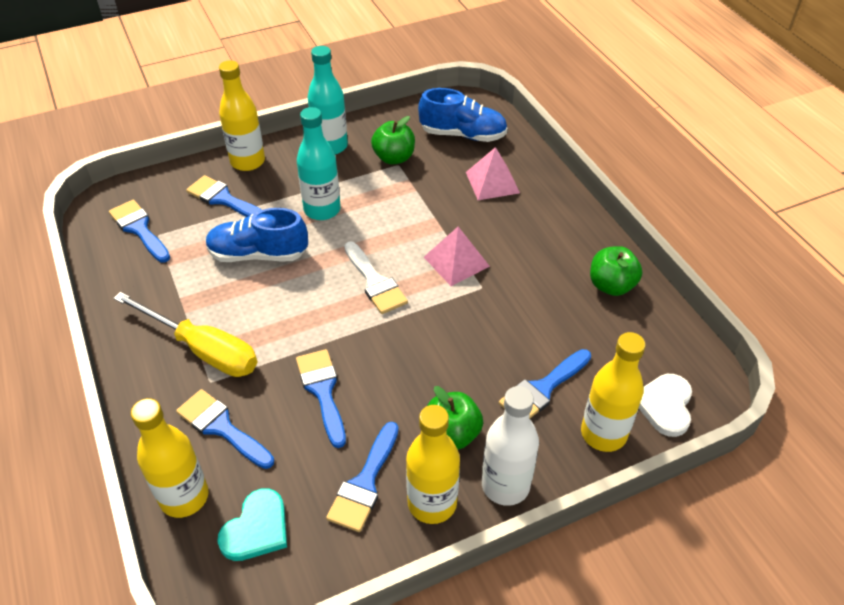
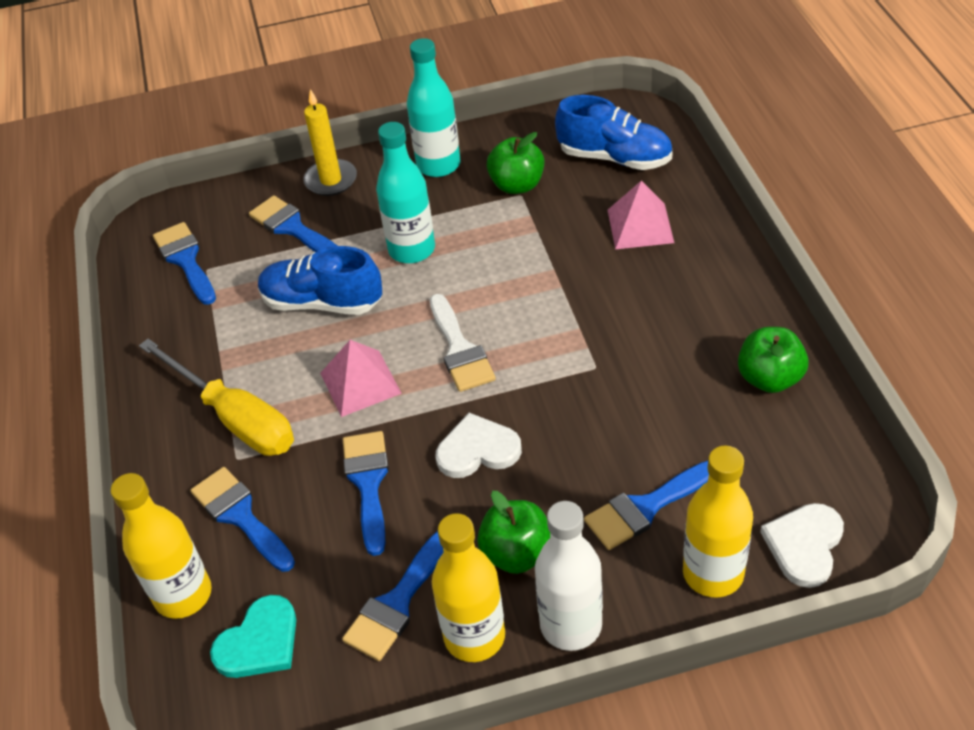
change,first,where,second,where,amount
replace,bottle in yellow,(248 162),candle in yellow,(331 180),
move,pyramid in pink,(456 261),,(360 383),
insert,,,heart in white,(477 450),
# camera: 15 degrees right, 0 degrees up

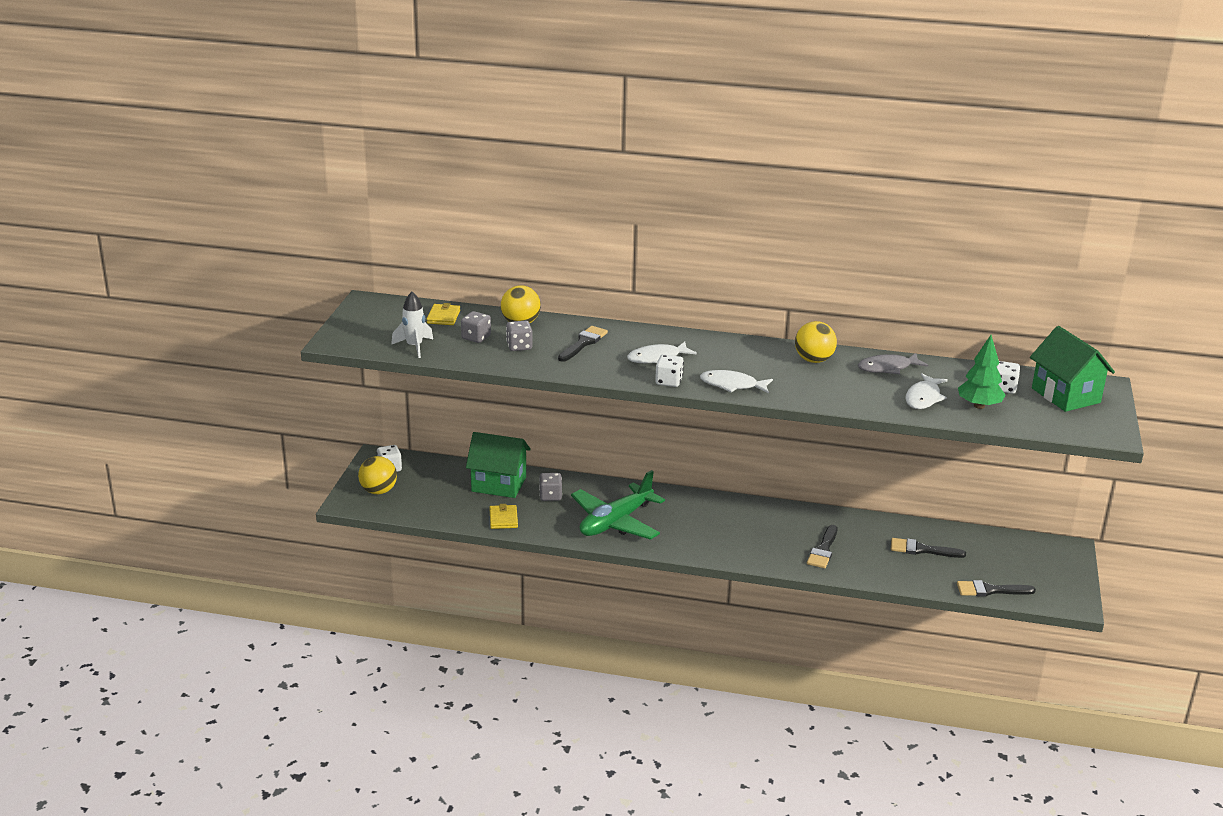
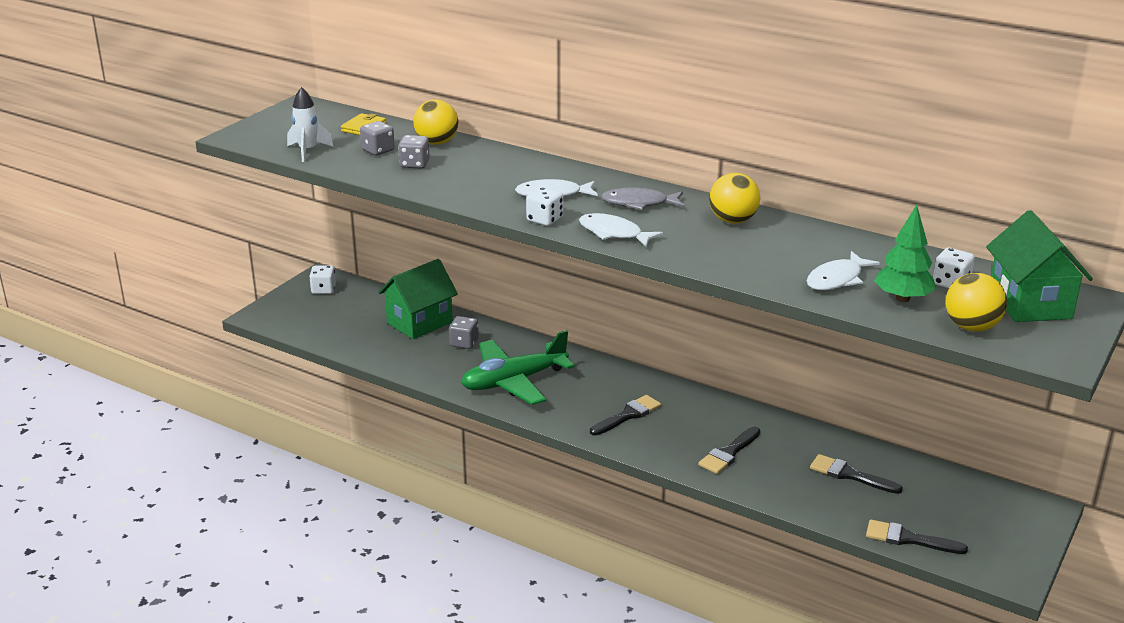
change,first,where,second,where,amount
move,ball in yellow,(378 491),,(971 327),
rotate,house in green,(499 484),,(419 322),75 degrees counterclockwise
delete,wallet in yellow,(503 519),,,
move,brush in black,(583 343),,(628 415),
move,fish in grey,(887 368),,(639 203),
# camera: 20 degrees right, 0 degrees up

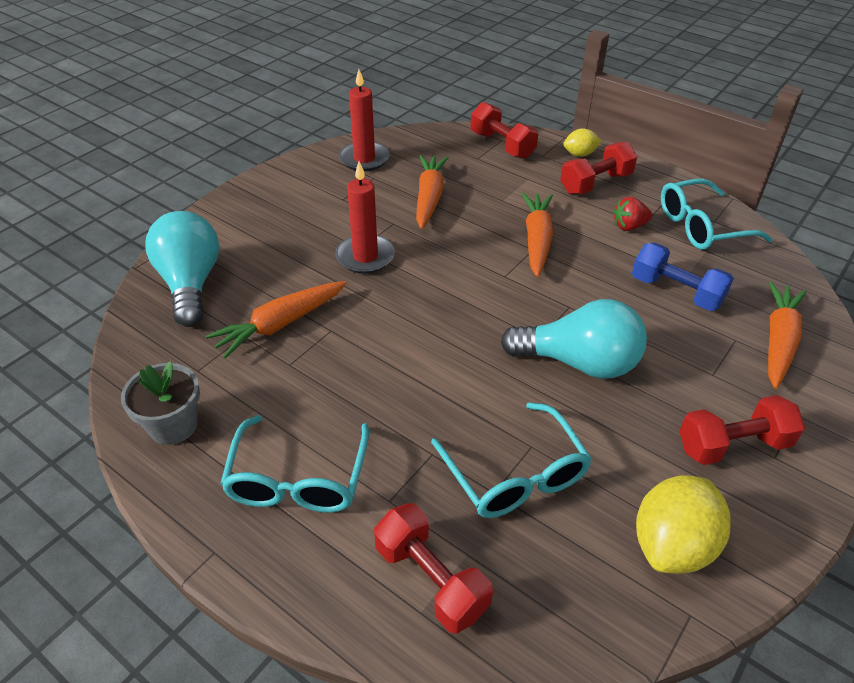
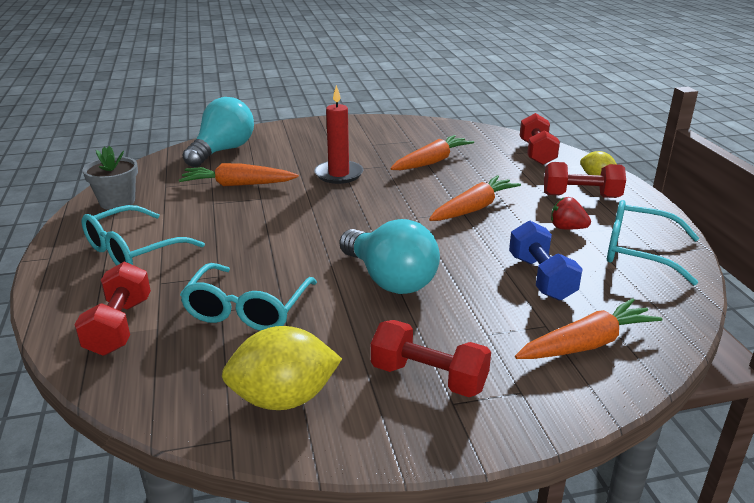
change,first,where,second,where,amount
delete,candle in red,(364 159),,,
# camera: 40 degrees right, 15 degrees down

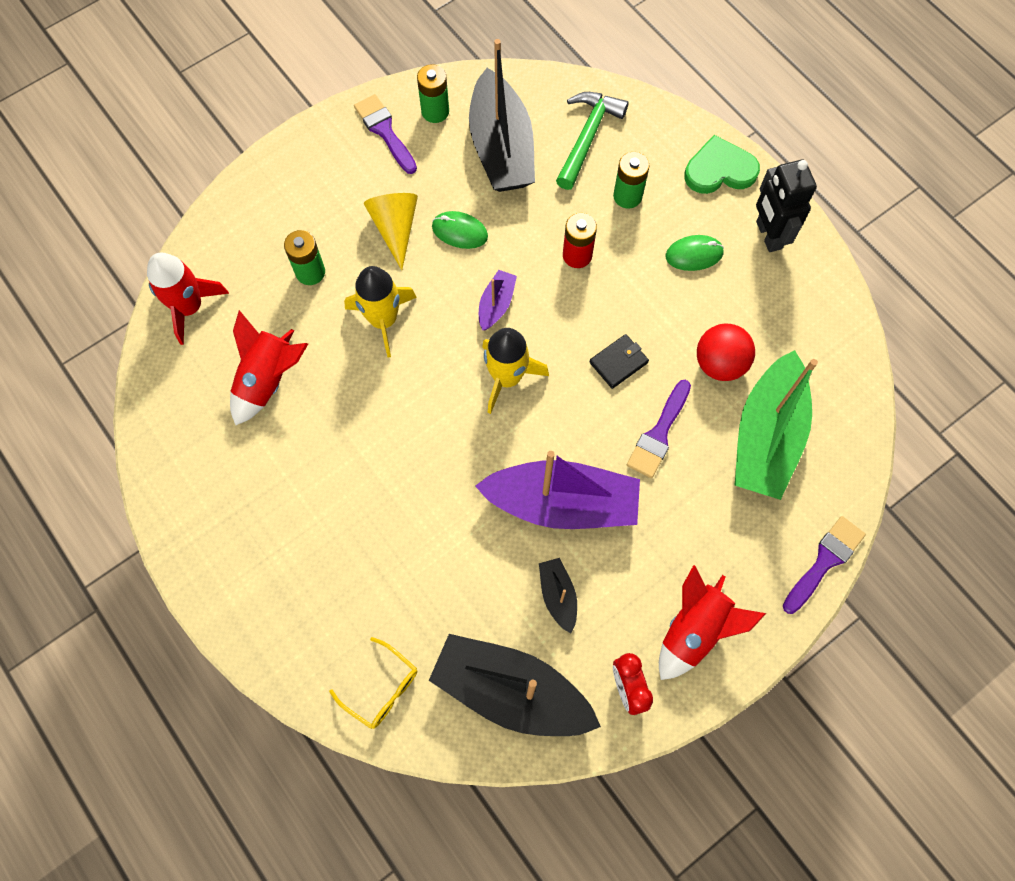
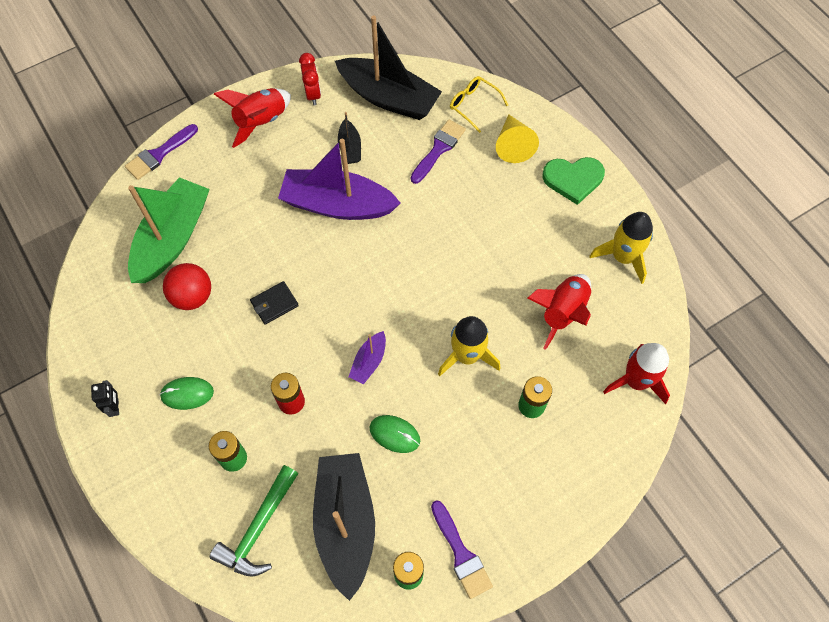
change,first,where,second,where,amount
move,cone in yellow,(395 228),,(513 145),
move,rocket in yellow,(507 378),,(623 257),
move,brush in purple,(659 434),,(438 149),
move,heart in green,(719 170),,(573 179),
resize,robot in black,(768 235),,(115 407),x0.54
# camera: 175 degrees left, 5 degrees down

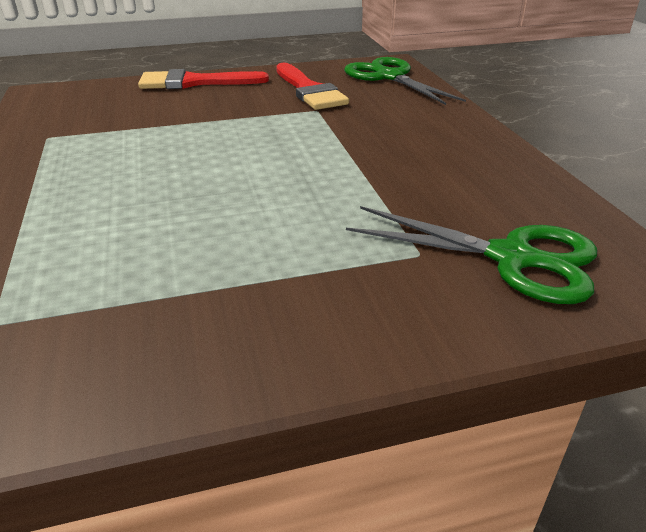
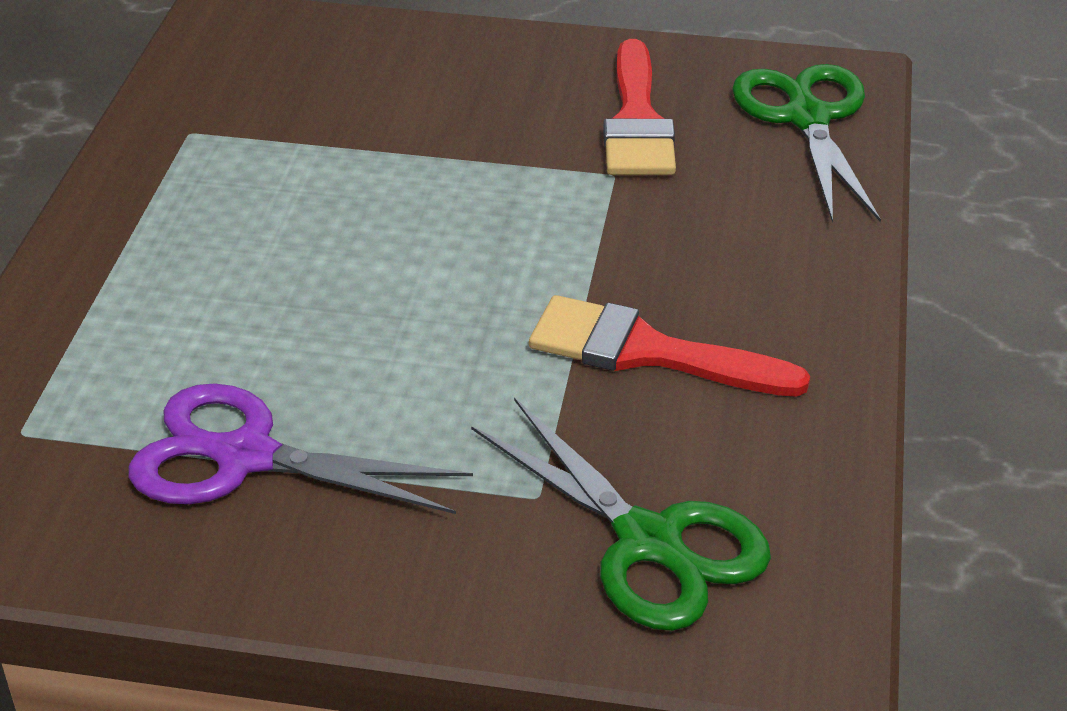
change,first,where,second,where,amount
move,brush in red,(194 82),,(647 351),
insert,,,scissors in purple,(245 457),
# camera: 25 degrees right, 5 degrees up

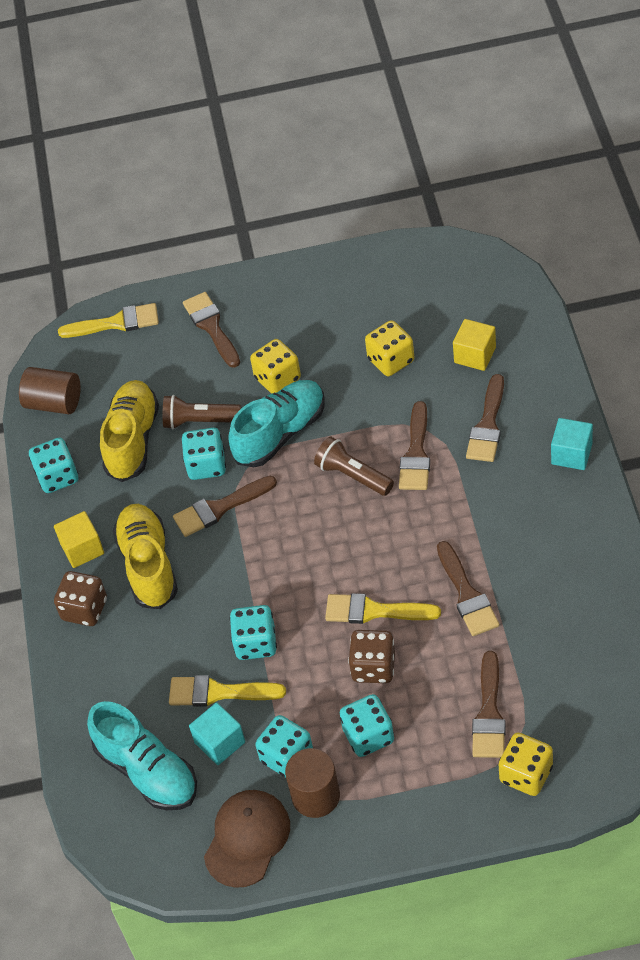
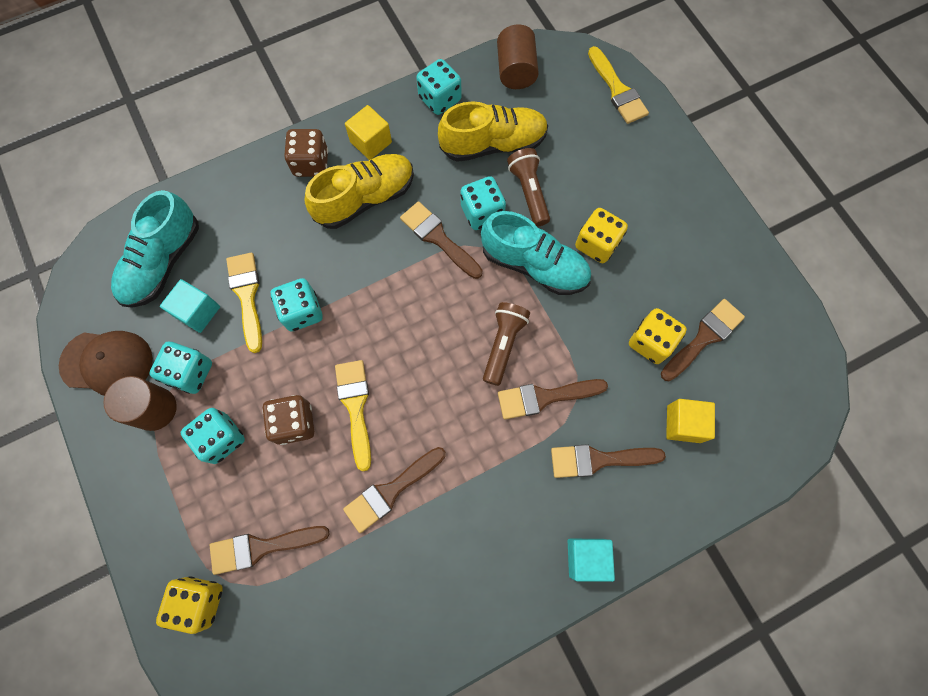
change,first,where,second,where,amount
move,brush in brown,(211 327),,(704 337),
# camera: 65 degrees right, 20 degrees up

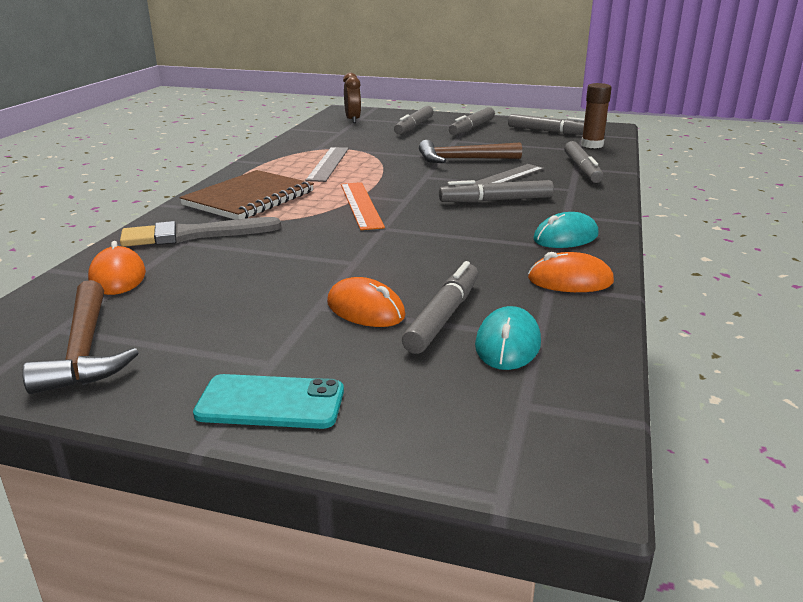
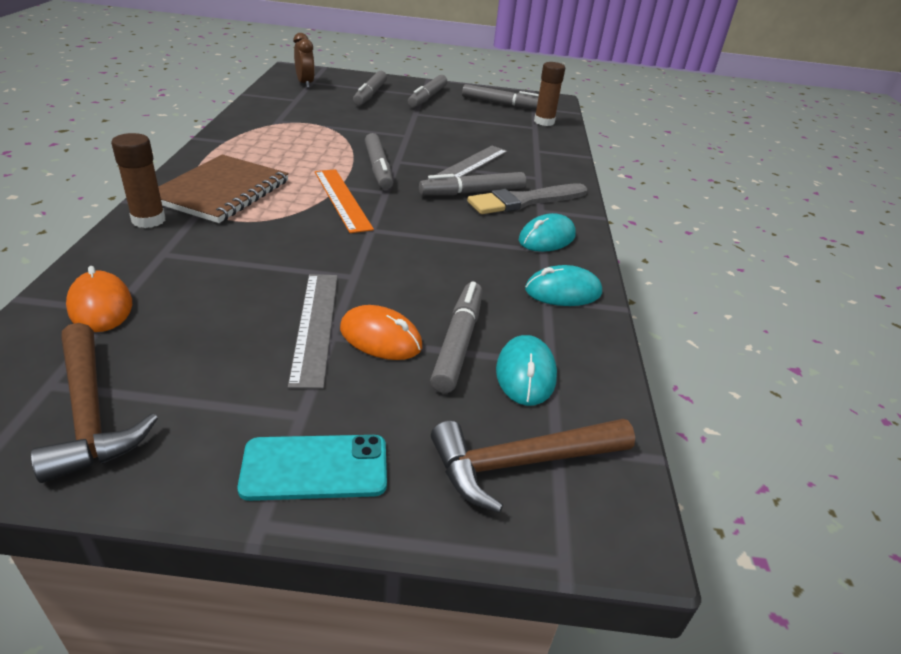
change,first,where,second,where,amount
move,brush in grey,(194 235),,(524 201),
move,ruler in grey,(328 164),,(315 326),
move,hammer in brown,(462 160),,(521 463),
recolor,mouse in orange,(570 280),mouse in turquoise,(563 291),
move,marker in grey,(582 169),,(378 168),
insert,,,glue stick in brown,(148 220),
# camera: 15 degrees left, 10 degrees up

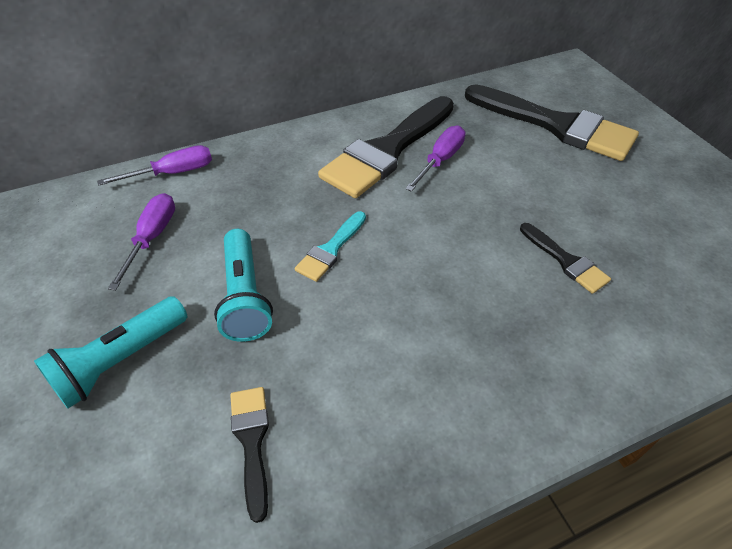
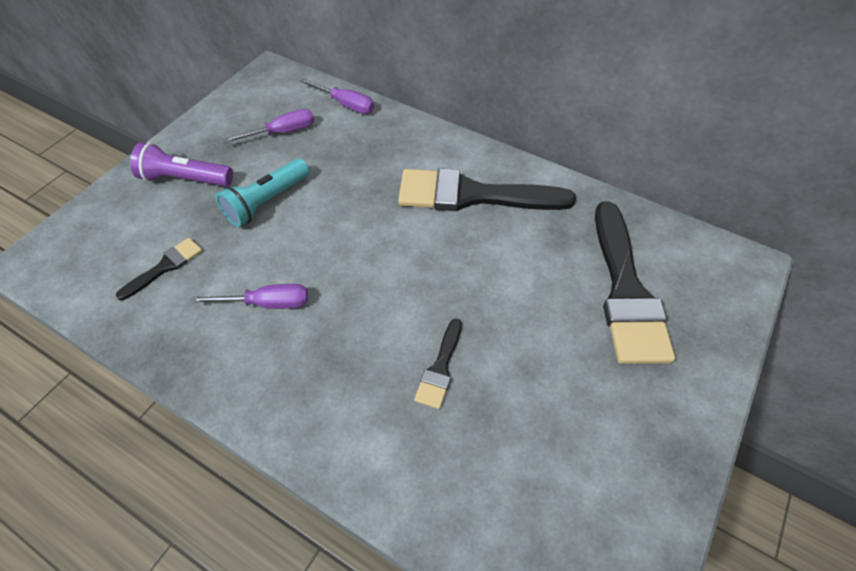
change,first,where,second,where,amount
recolor,flashlight in turquoise,(120 361),flashlight in purple,(184 179),
delete,brush in turquoise,(331 249),,,
move,screwdriver in purple,(440 160),,(267 303),
# camera: 55 degrees right, 5 degrees up

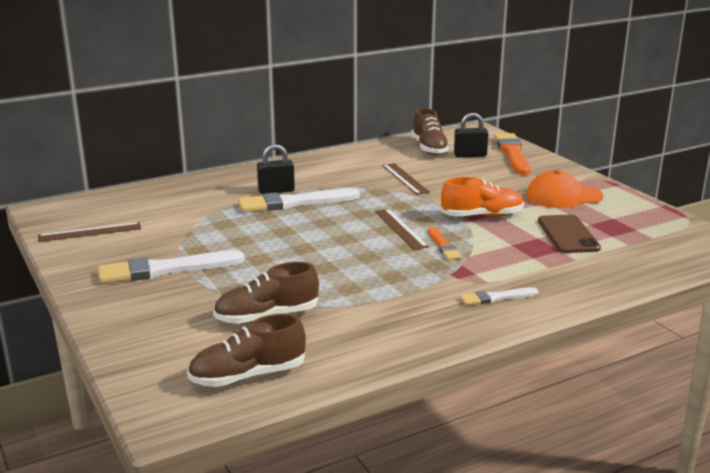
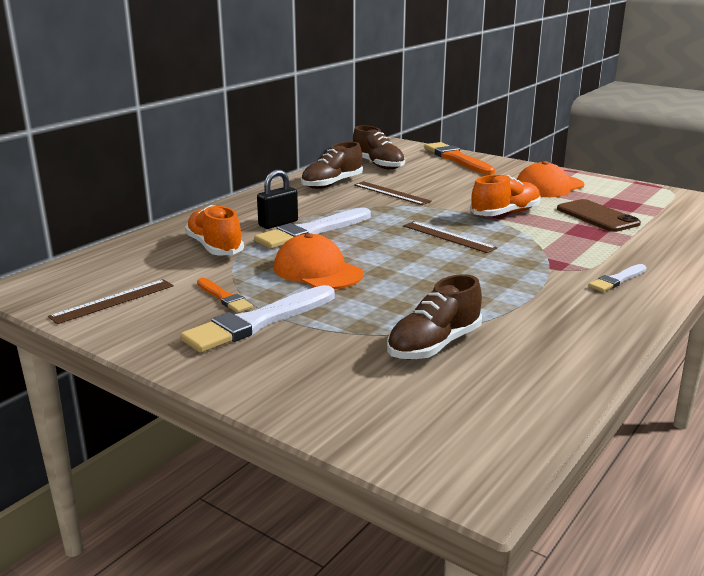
change,first,where,second,where,amount
move,shoe in brown,(248 376),,(332 184),
move,brush in orange,(443 246),,(224 297),
delete,padlock in black,(470 155),,,
insert,,,shoe in orange,(214 247),
insert,,,cap in orange,(317 271),
# camera: 25 degrees left, 0 degrees up

